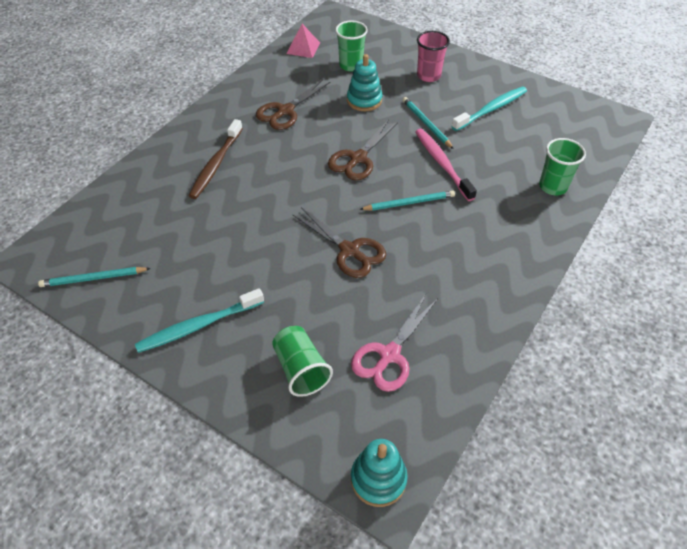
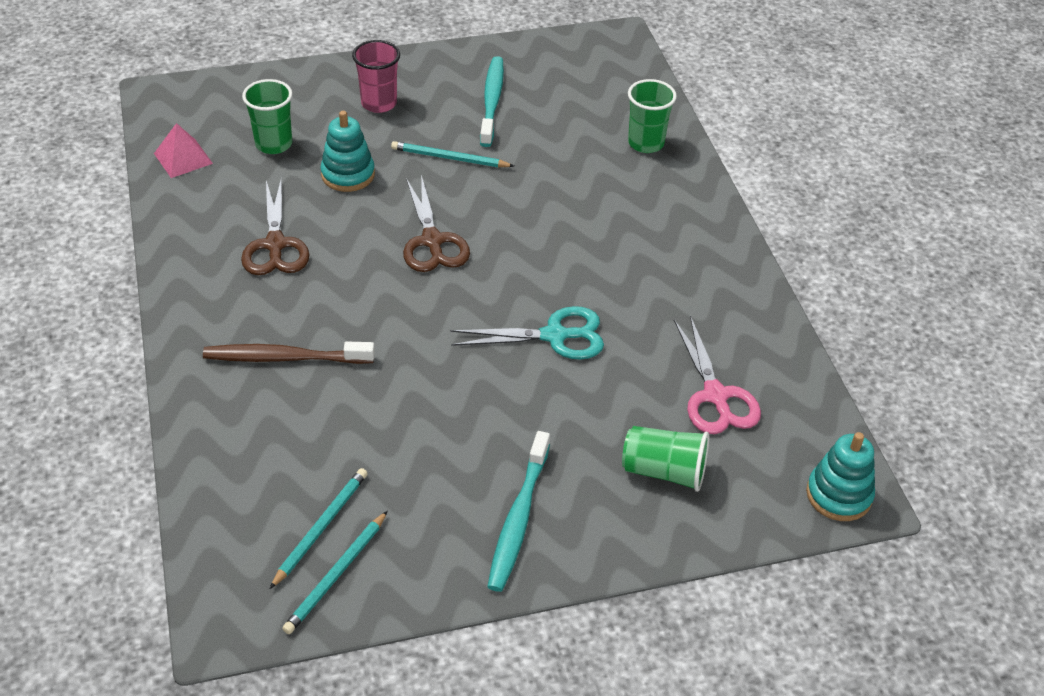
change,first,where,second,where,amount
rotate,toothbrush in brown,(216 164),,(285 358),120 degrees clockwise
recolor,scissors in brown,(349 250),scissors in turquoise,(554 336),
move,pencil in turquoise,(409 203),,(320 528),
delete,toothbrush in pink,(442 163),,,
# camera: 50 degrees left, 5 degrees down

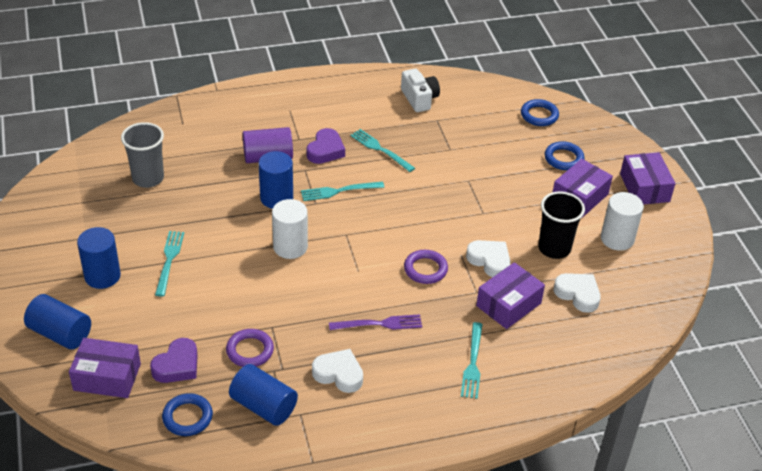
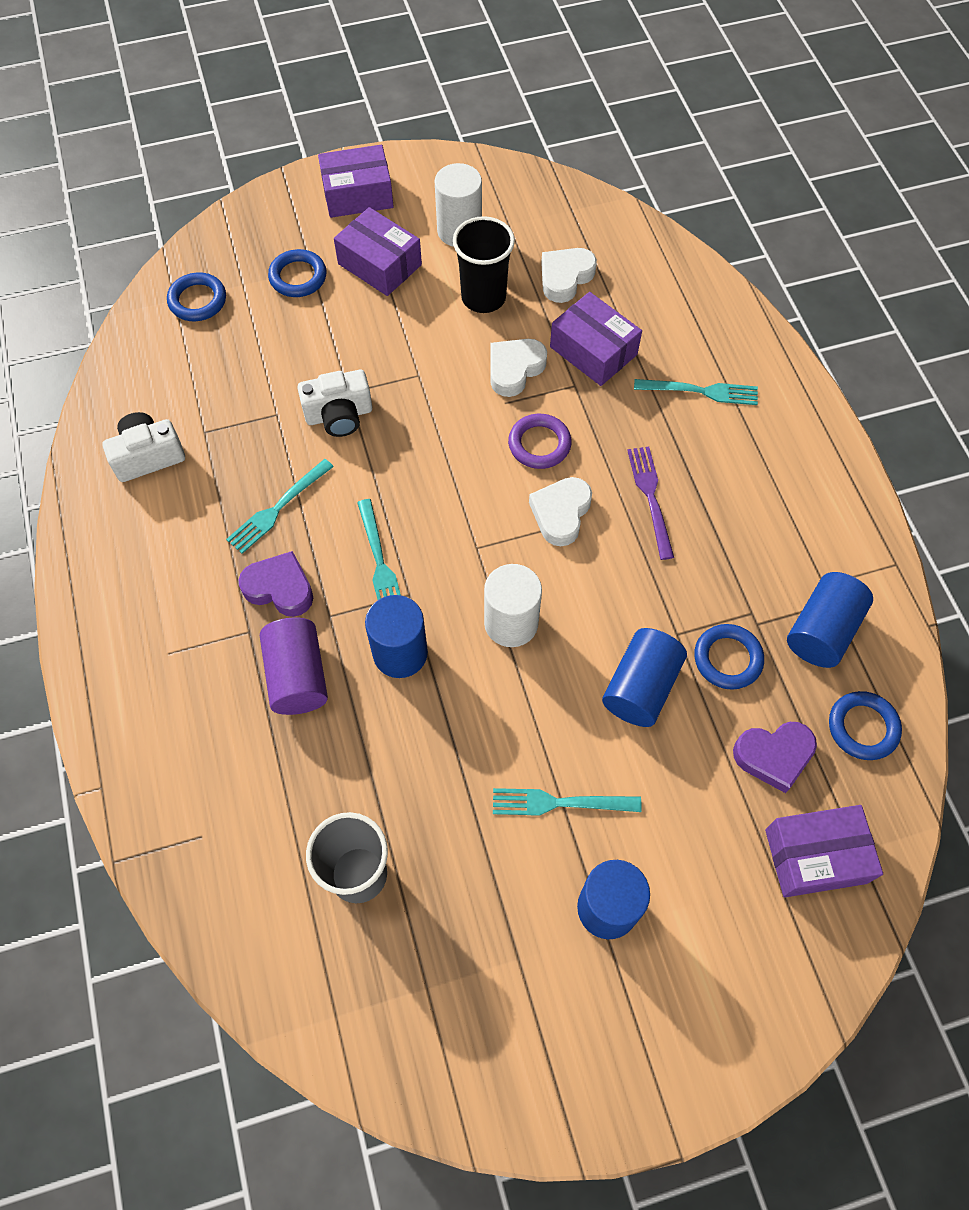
change,first,where,second,where,amount
move,cylinder in blue,(60 333),,(641 687),
rotate,box in purple,(107 377),,(815 856),75 degrees clockwise
rotate,heart in purple,(177 365),,(774 756),135 degrees clockwise
recolor,ring in purple,(250 350),ring in blue,(727 659),
move,heart in white,(339 374),,(561 513),
insert,,,camera in white,(339 415),
# camera: 90 degrees left, 20 degrees up

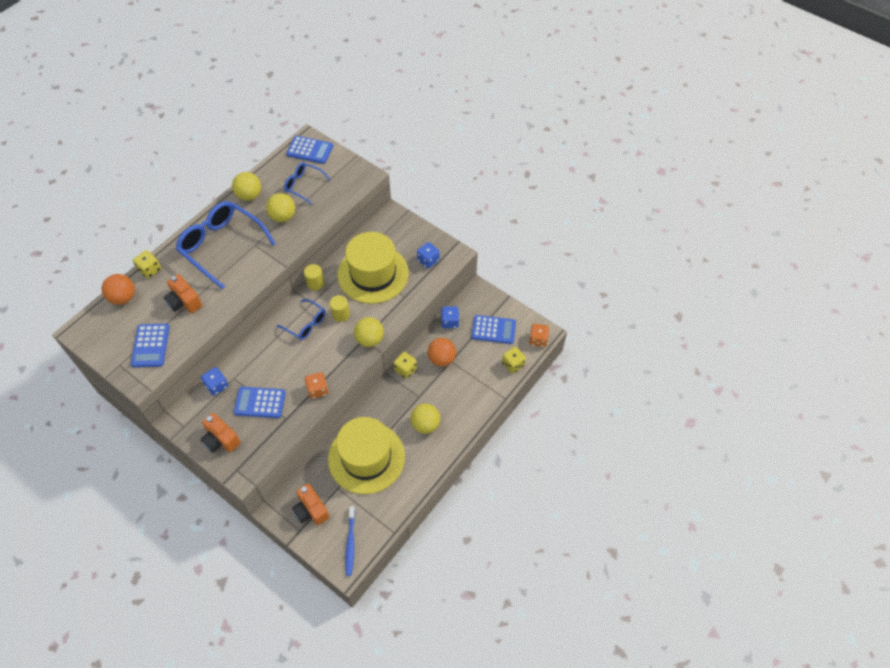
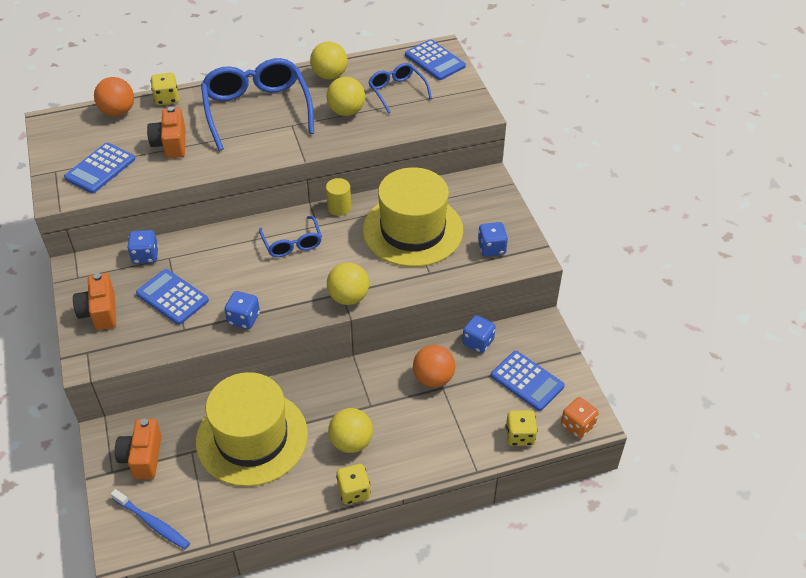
change,first,where,second,where,amount
recolor,dice in orange,(317 390),dice in blue,(244 319),
delete,cylinder in yellow,(341 314),,,
rotate,toothbrush in blue,(350 543),,(152 523),90 degrees counterclockwise
move,dice in yellow,(405 369),,(354 491),
# camera: 35 degrees right, 10 degrees down

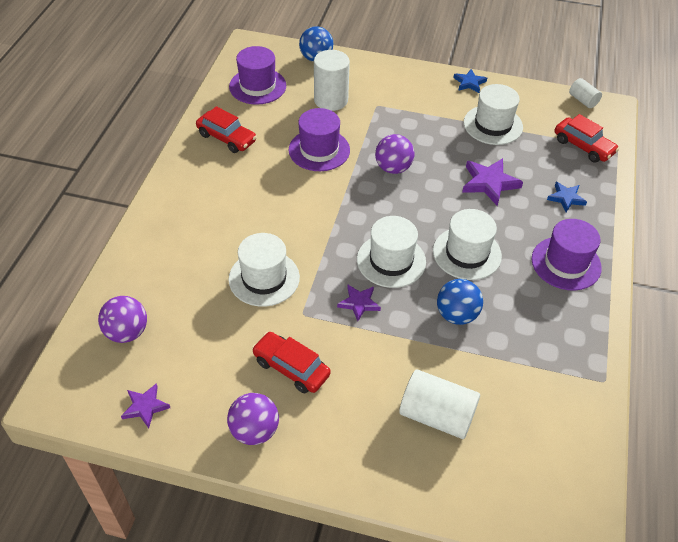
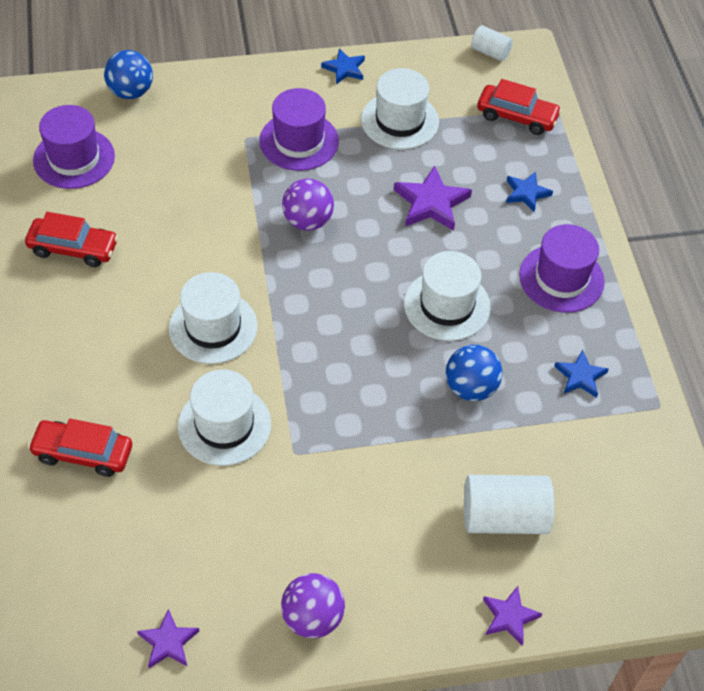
change,first,where,second,where,amount
delete,ball in purple,(127 332),,,
move,car in red,(291 368),,(83 453),
move,hat in purple,(319 150),,(299 141),
delete,cylinder in white,(331 100),,,
move,star in purple,(359 303),,(509 617),
move,hat in white,(391 260),,(213 327),
insert,,,star in blue,(580 376),
# camera: 25 degrees left, 5 degrees up

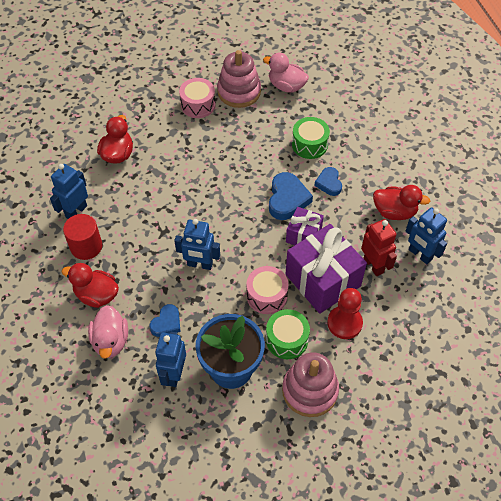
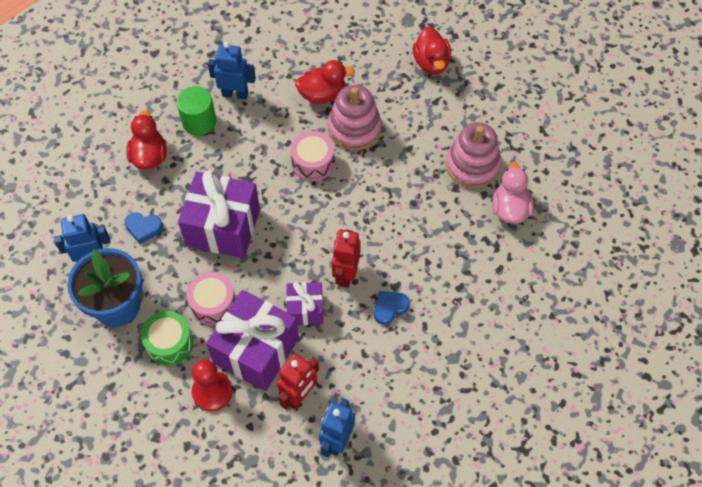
change,first,where,second,where,amount
recolor,cylinder in red,(86 246),cylinder in green,(199 122),
delete,duck in pink,(111 341),,,
replace,robot in blue,(199 264),gift in purple,(223 227),
move,drum in pink,(198 105),,(313 162),
replace,heart in blue,(287 199),robot in red,(346 274),
move,stacking toy in pink,(310 390),,(354 128),
delete,drum in green,(309 144),,,
move,duck in red,(394 212),,(431 63),
# camera: 65 degrees right, 5 degrees up

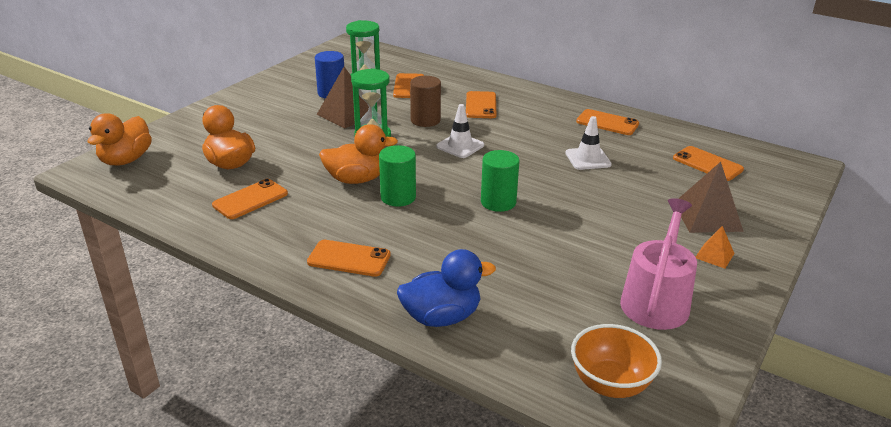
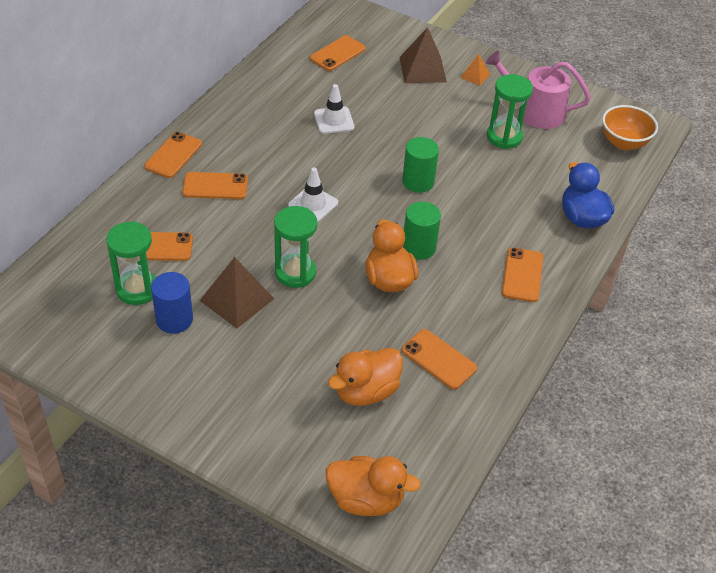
change,first,where,second,where,amount
delete,cylinder in brown,(425 120),,,
move,phone in orange,(607 123),,(173 155),
insert,,,hourglass in green,(504 137),
# camera: 95 degrees left, 15 degrees up

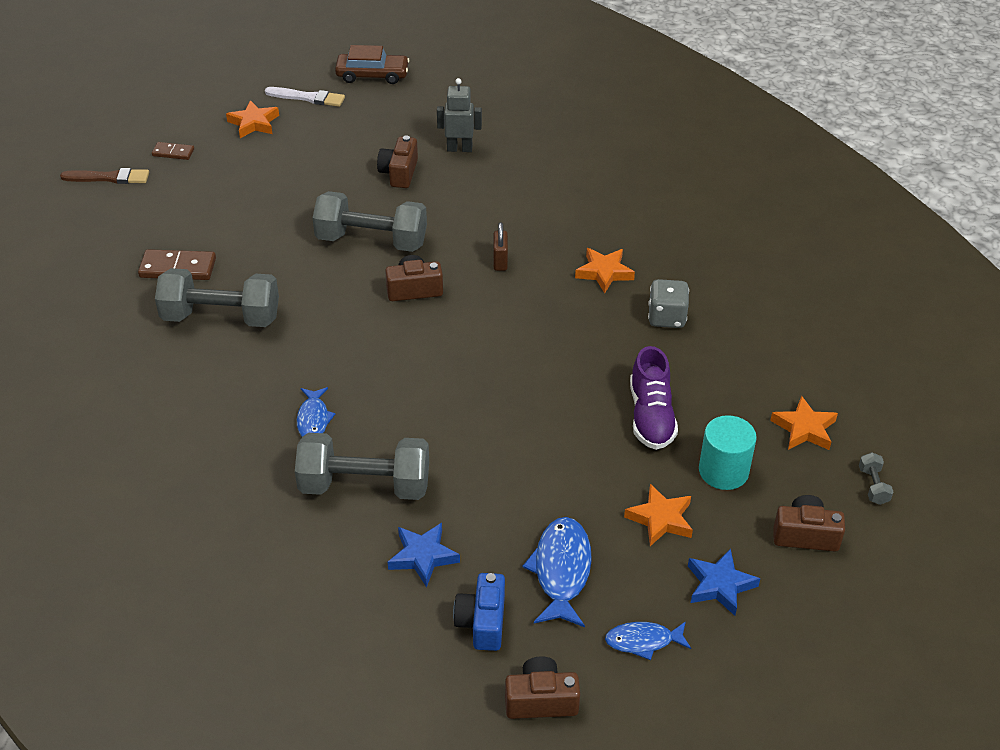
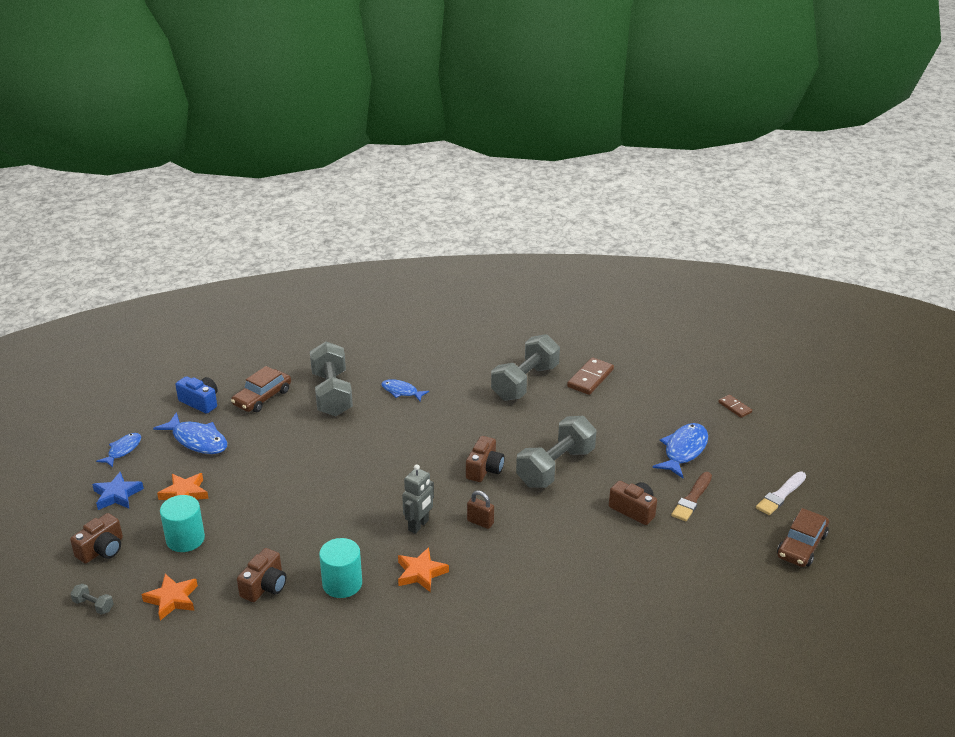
change,first,where,second,where,amount
move,brush in brown,(109 178),,(692 499),
rotate,domino in brown,(173 153),,(734 407),75 degrees counterclockwise
delete,star in orange,(254 123),,,
rotate,dumbbell in grey,(365 486),,(332 394),45 degrees counterclockwise
replace,star in blue,(423 556),car in brown,(262 397),
move,robot in grey,(459 149),,(418 525),
move,camera in brown,(541 700),,(265 586),
delete,shoe in purple,(651 416),,,
replace,dice in grey,(666 317),cylinder in turquoise,(342 584),
insert,,,fish in blue,(683 450),
# camera: 120 degrees right, 10 degrees down

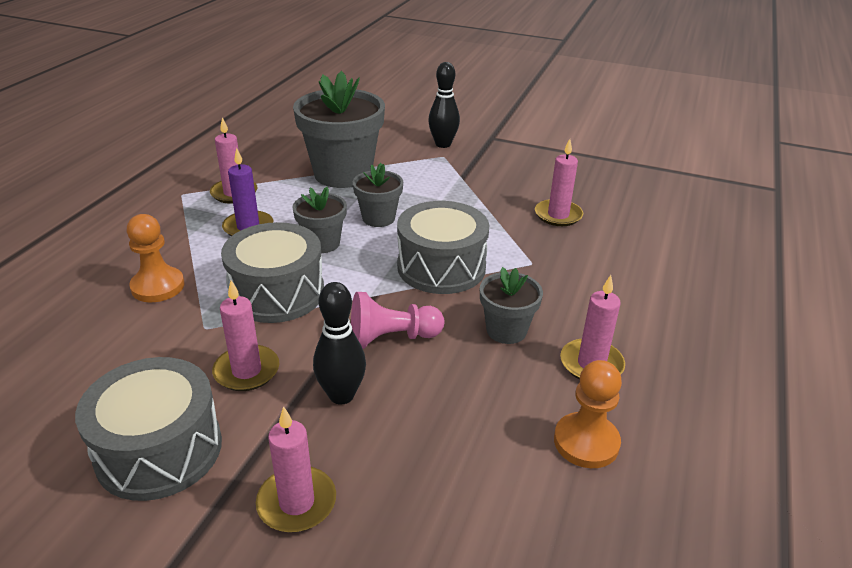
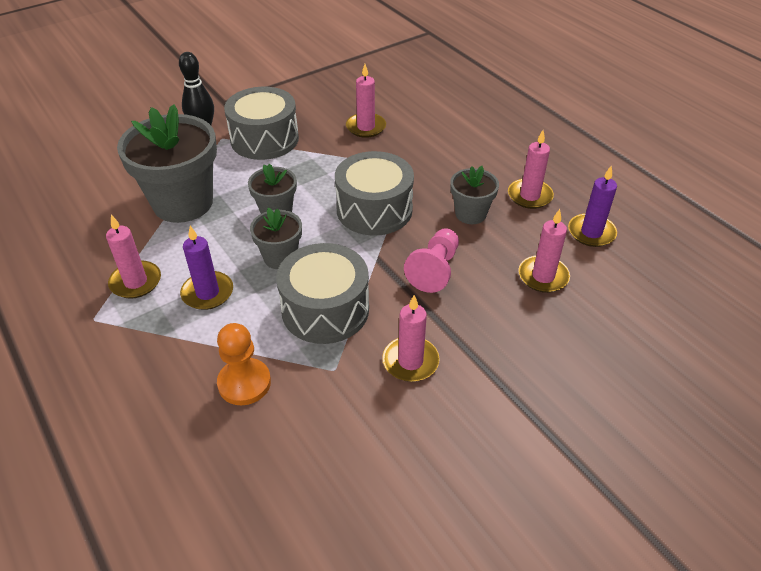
change,first,where,second,where,amount
move,drum in grey,(159 450),,(264 139),
move,candle in pink,(297 502),,(543 276),
delete,bowling pin in black,(341 395),,,
replace,pawn in orange,(586 442),candle in purple,(591 232),
# camera: 55 degrees left, 10 degrees up

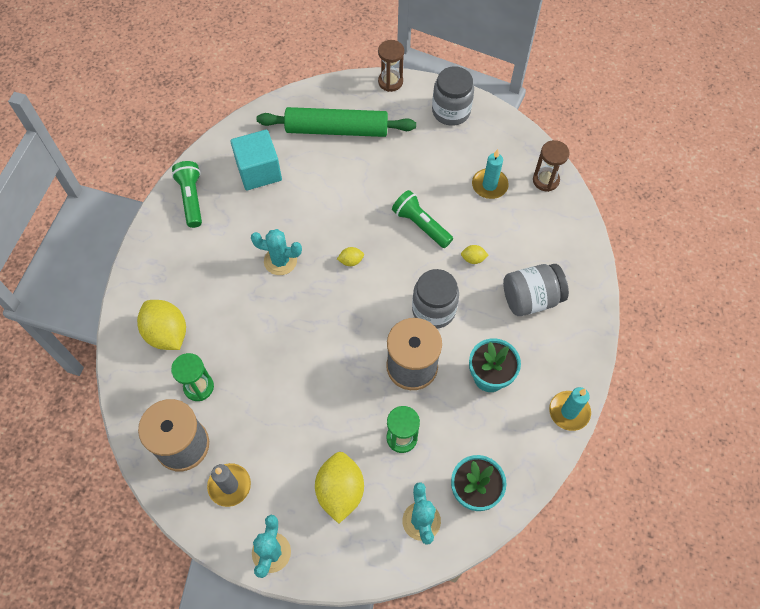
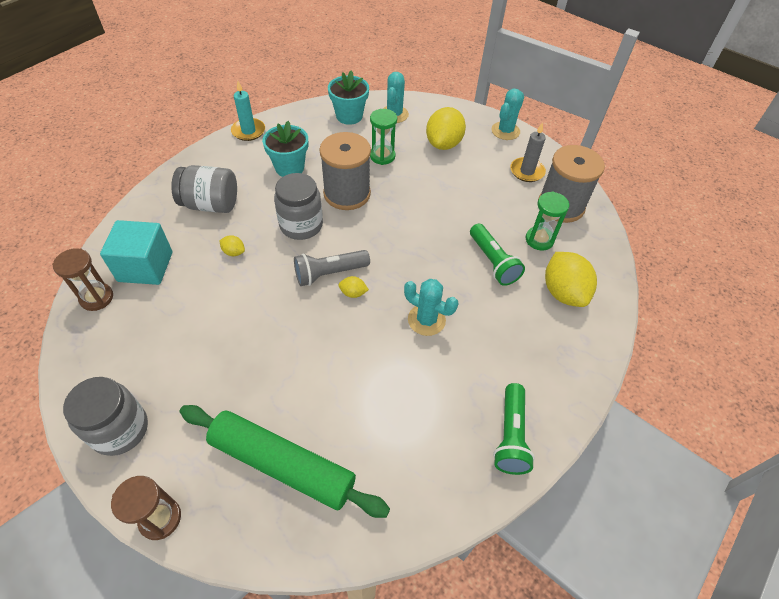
change,first,where,second,where,amount
move,cube in turquoise,(259 171),,(145 266),
move,flashlight in green,(420 225),,(493 262),
delete,candle in turquoise,(489 185),,,
insert,,,flashlight in grey,(329 273),
# camera: 160 degrees left, 10 degrees down

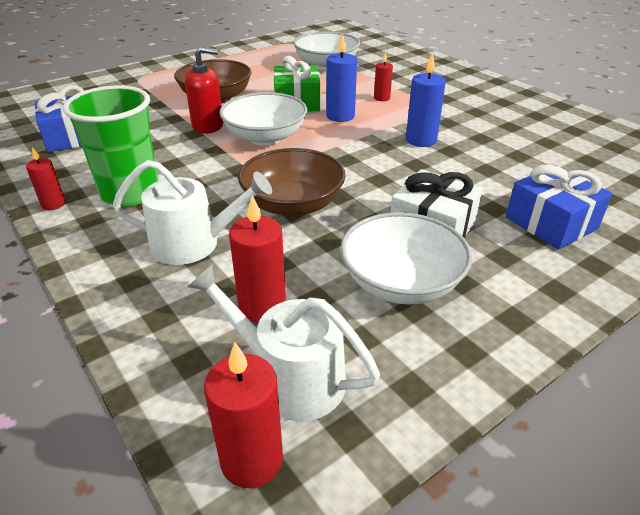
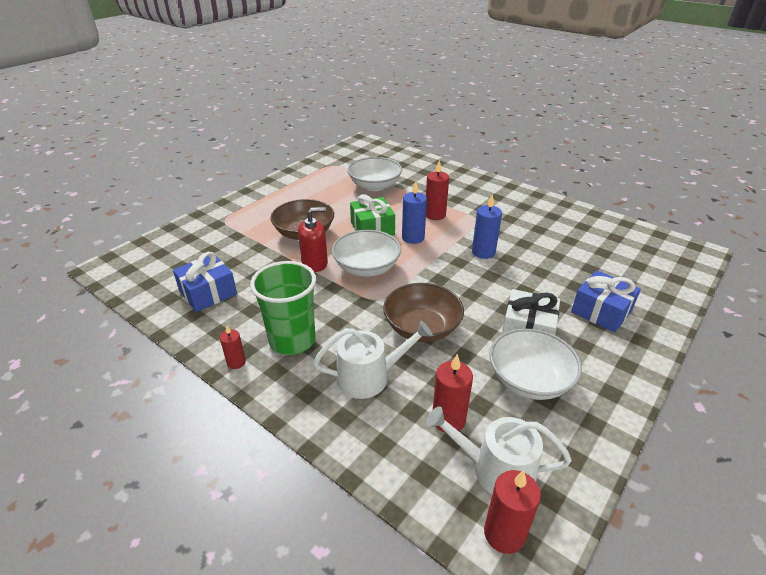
change,first,where,second,where,amount
resize,candle in red,(381 98),,(435 215),x1.64
# camera: 15 degrees left, 0 degrees up

